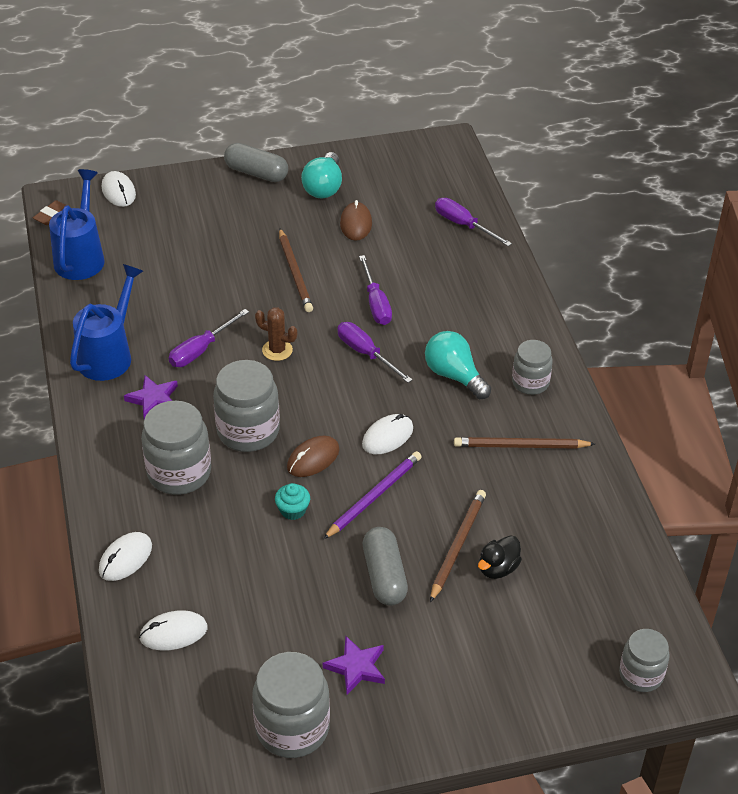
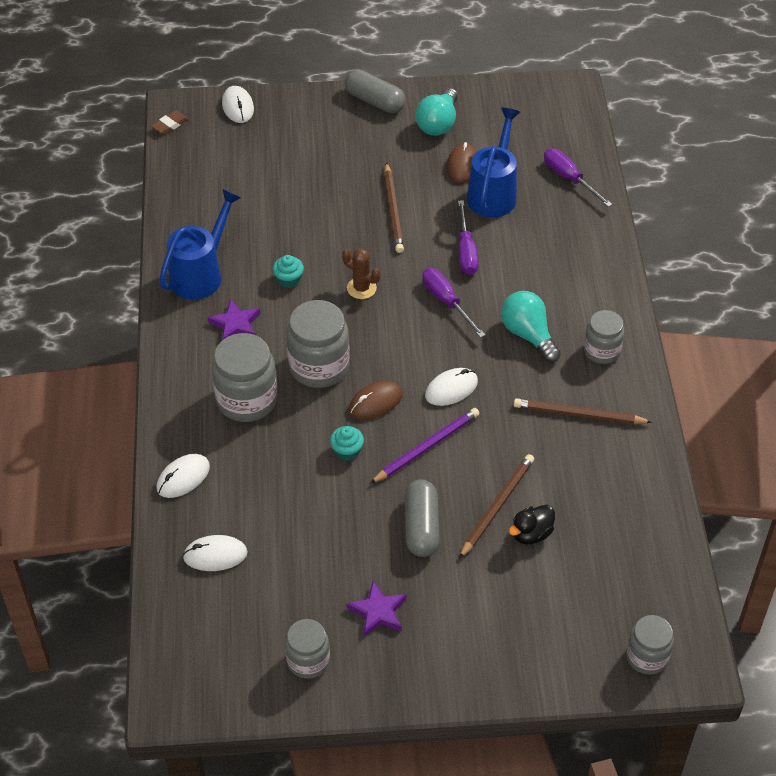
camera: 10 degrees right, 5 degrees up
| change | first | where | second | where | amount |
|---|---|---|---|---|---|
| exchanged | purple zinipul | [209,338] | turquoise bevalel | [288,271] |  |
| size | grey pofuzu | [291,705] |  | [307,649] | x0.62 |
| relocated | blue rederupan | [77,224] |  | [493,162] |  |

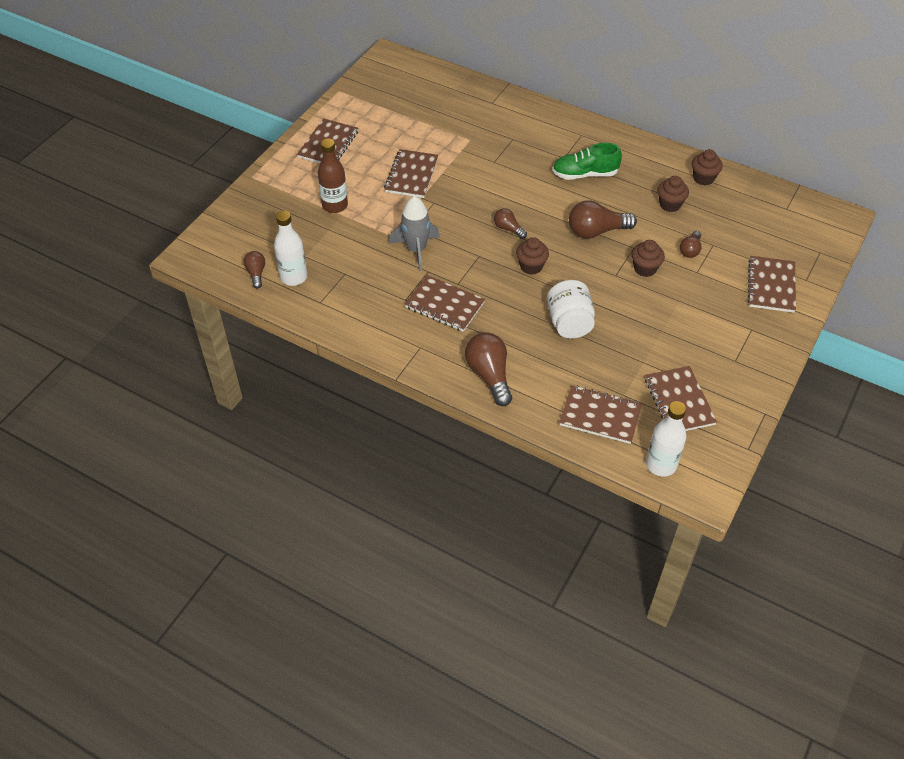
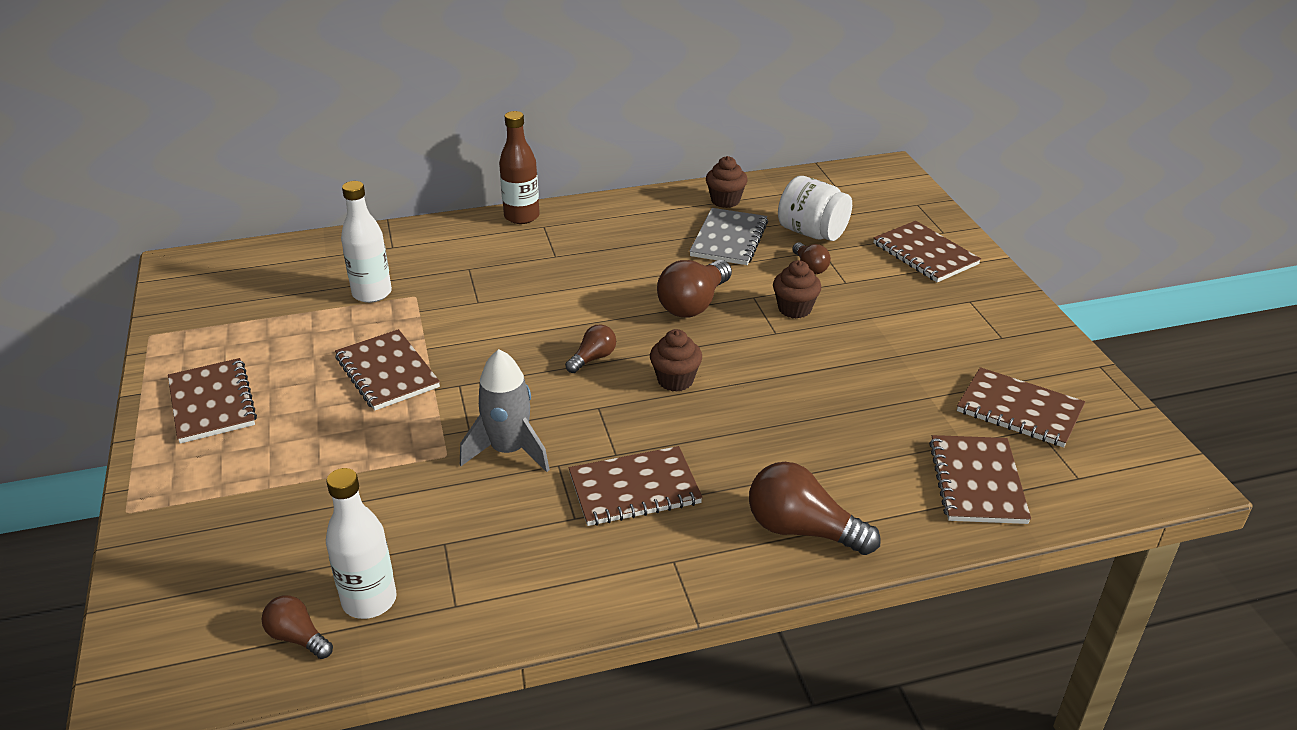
camera: 45 degrees left, 15 degrees down
| change | first | where | second | where | amount |
|---|---|---|---|---|---|
| relocated | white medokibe | [666,439] |  | [366,242] |  |
| relocated | brown medokibe | [333,175] |  | [519,167] |  |
| spun | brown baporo | [510,223] |  | [590,348] | 135 degrees clockwise |
| exchanged | brown bevalel | [673,194] | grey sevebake | [728,236] |  |
| relocated | white pofuzu | [571,309] |  | [815,208] |  |
| spun | brown sevebake | [600,414] |  | [980,479] | 60 degrees counterclockwise |
| missing | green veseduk | [587,161] |  |  |  |

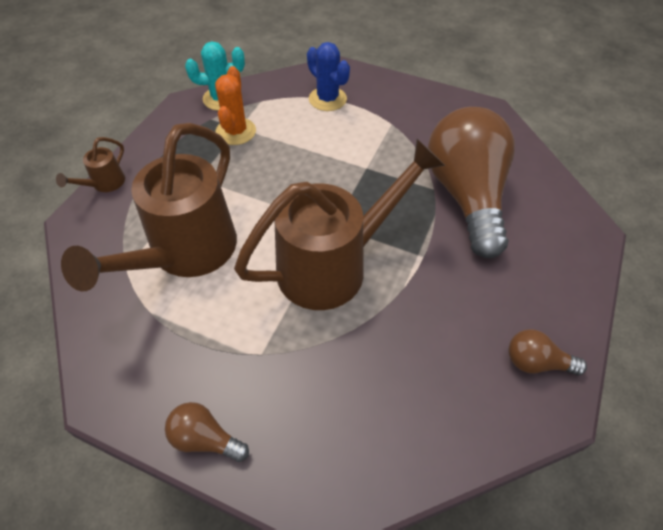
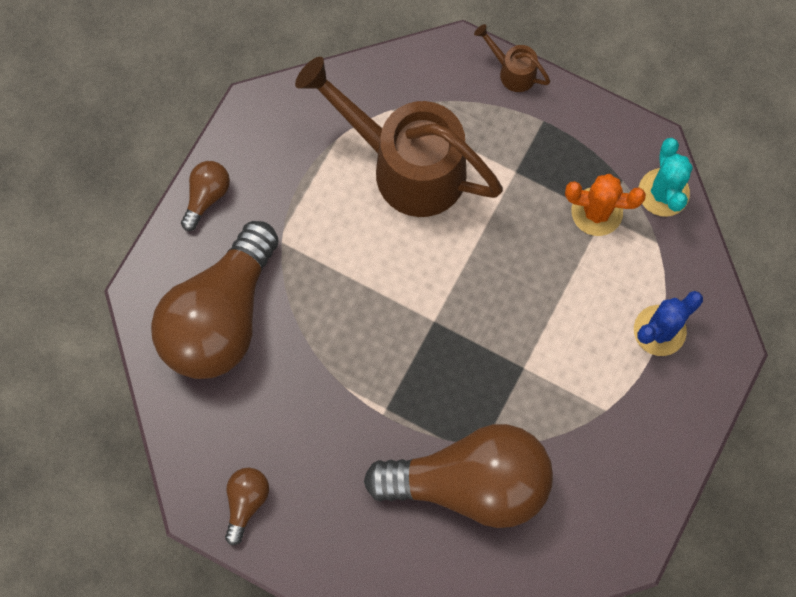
camera: 95 degrees right, 20 degrees up
| change | first | where | second | where | amount |
|---|---|---|---|---|---|
| appeared |  |  | brown baporo | [215,300] |  |
| missing | brown rederupan | [339,224] |  |  |  |

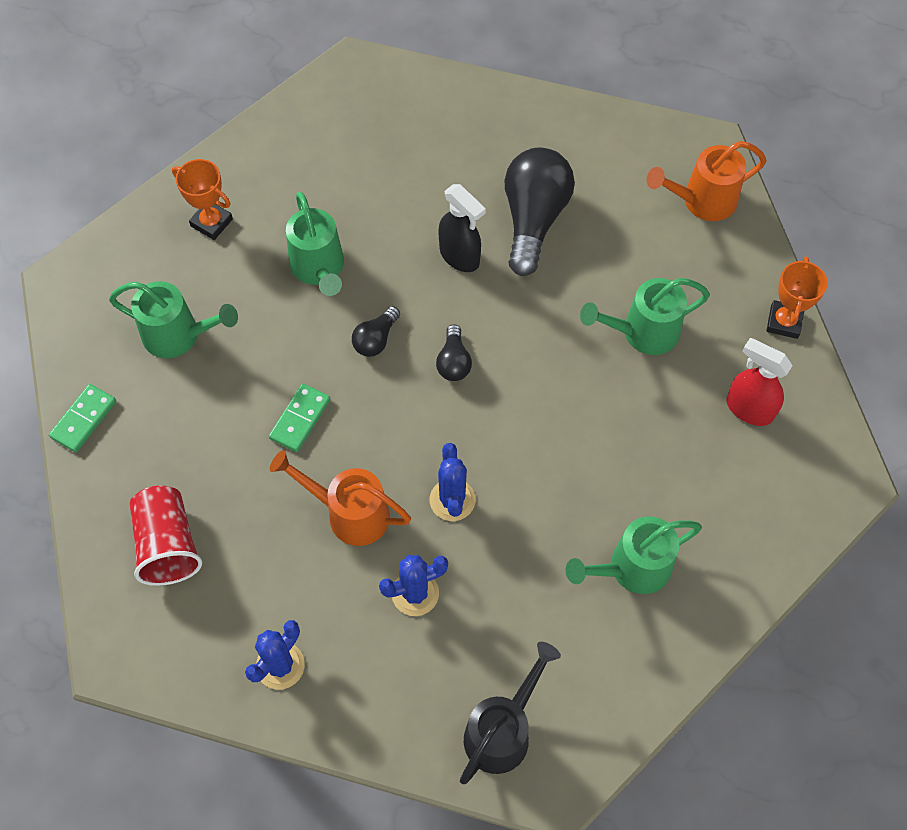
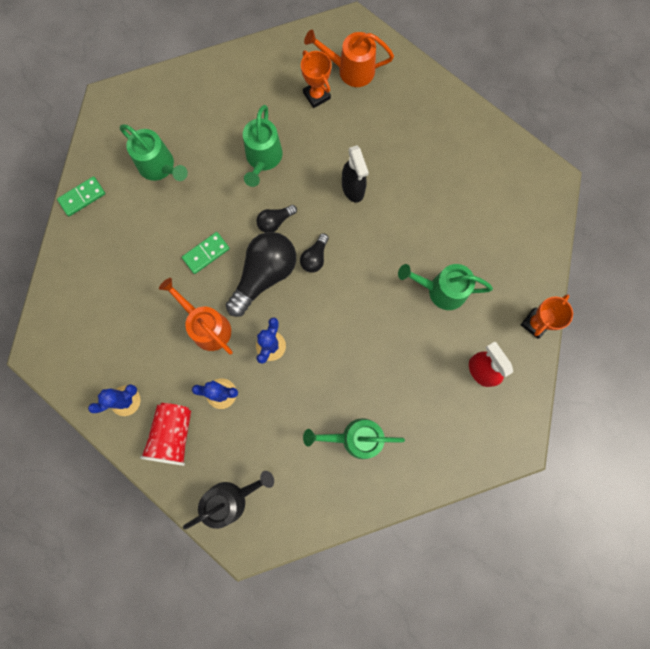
camera: 25 degrees right, 15 degrees up
| change | first | where | second | where | amount |
|---|---|---|---|---|---|
| relocated | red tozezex | [166,536] |  | [165,434] |  |
| relocated | black baporo | [539,212] |  | [261,274] |  |
| relocated | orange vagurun | [202,199] |  | [316,79] |  |
| relocated | orange rederupan | [707,181] |  | [349,58] |  |

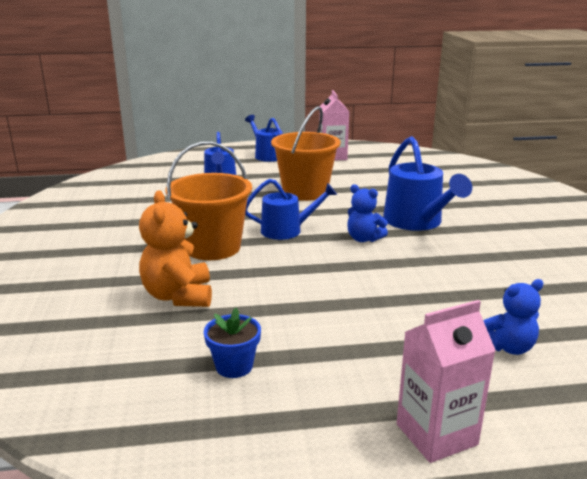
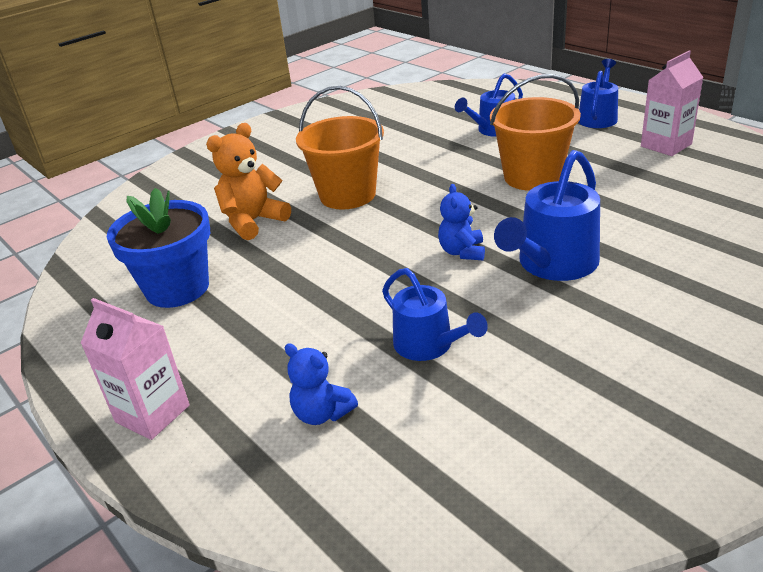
camera: 60 degrees right, 10 degrees up
| change | first | where | second | where | amount |
|---|---|---|---|---|---|
| size | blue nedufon | [232,343] |  | [158,248] | x1.99 |
| relocated | blue rederupan | [291,209] |  | [435,314] |  |

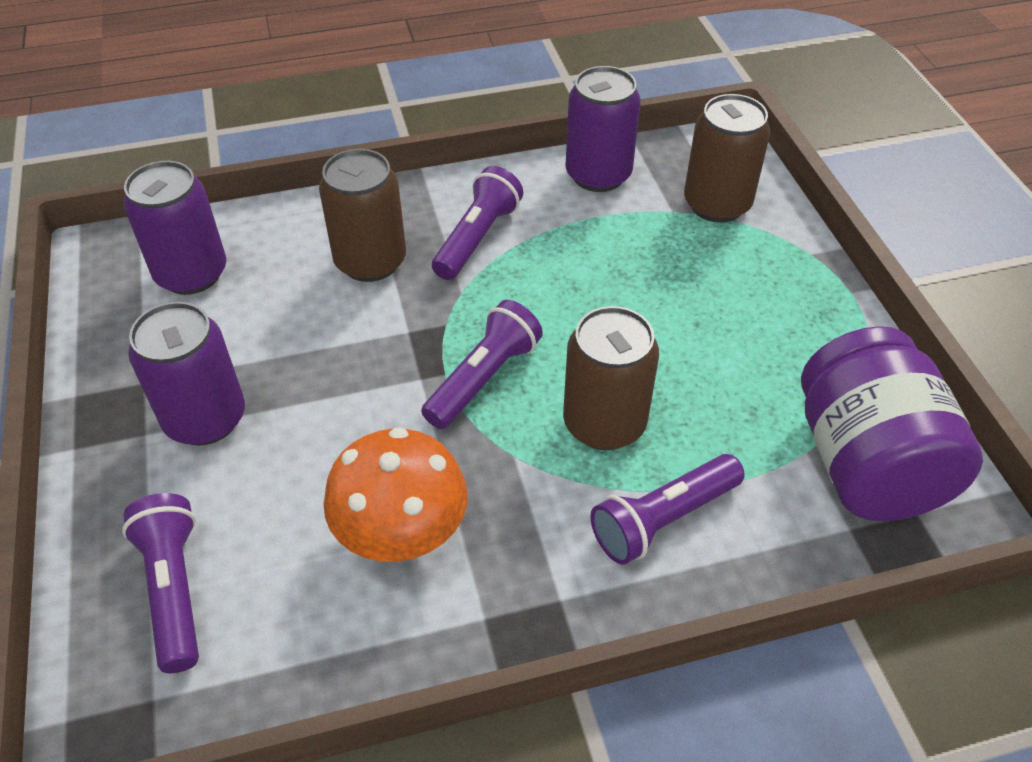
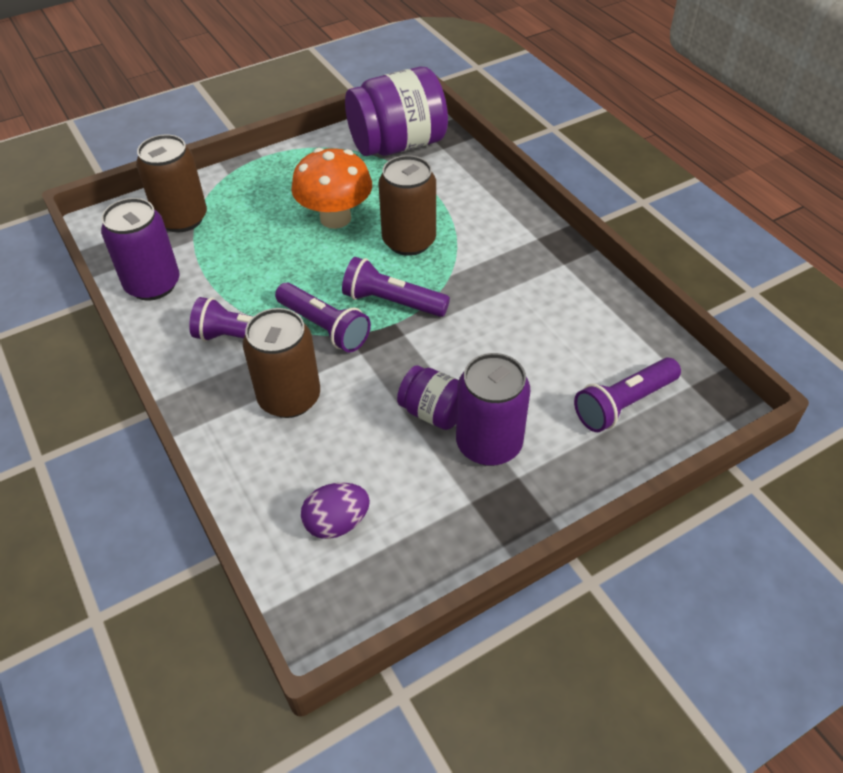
camera: 105 degrees left, 0 degrees up
| change | first | where | second | where | amount |
|---|---|---|---|---|---|
| relocated | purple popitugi | [667,509] |  | [323,318] |  |
| relocated | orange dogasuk | [396,494] |  | [331,188] |  |
| exchanged | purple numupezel | [175,228] | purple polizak | [335,511] |  |
| appeared |  |  | purple pofuzu | [428,398] |  |

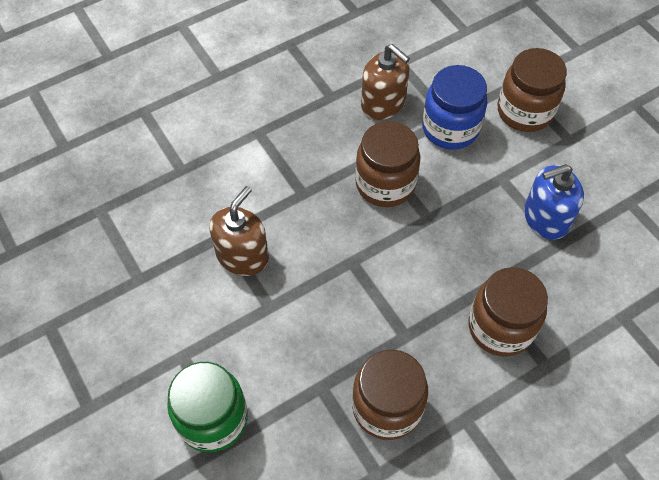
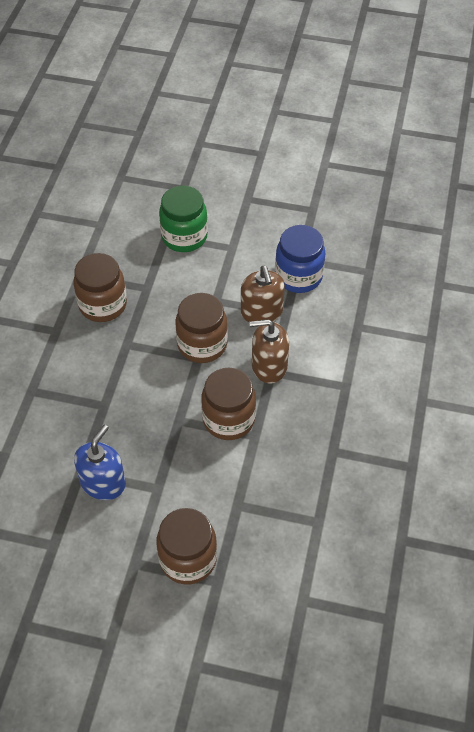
camera: 135 degrees right, 5 degrees down
| change | first | where | second | where | amount |
|---|---|---|---|---|---|
| relocated | brown pofuzu | [508,312] |  | [201,328] |  |
| relocated | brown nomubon | [385,82] |  | [269,351] |  |
| relocated | blue pofuzu | [454,107] |  | [300,259] |  |

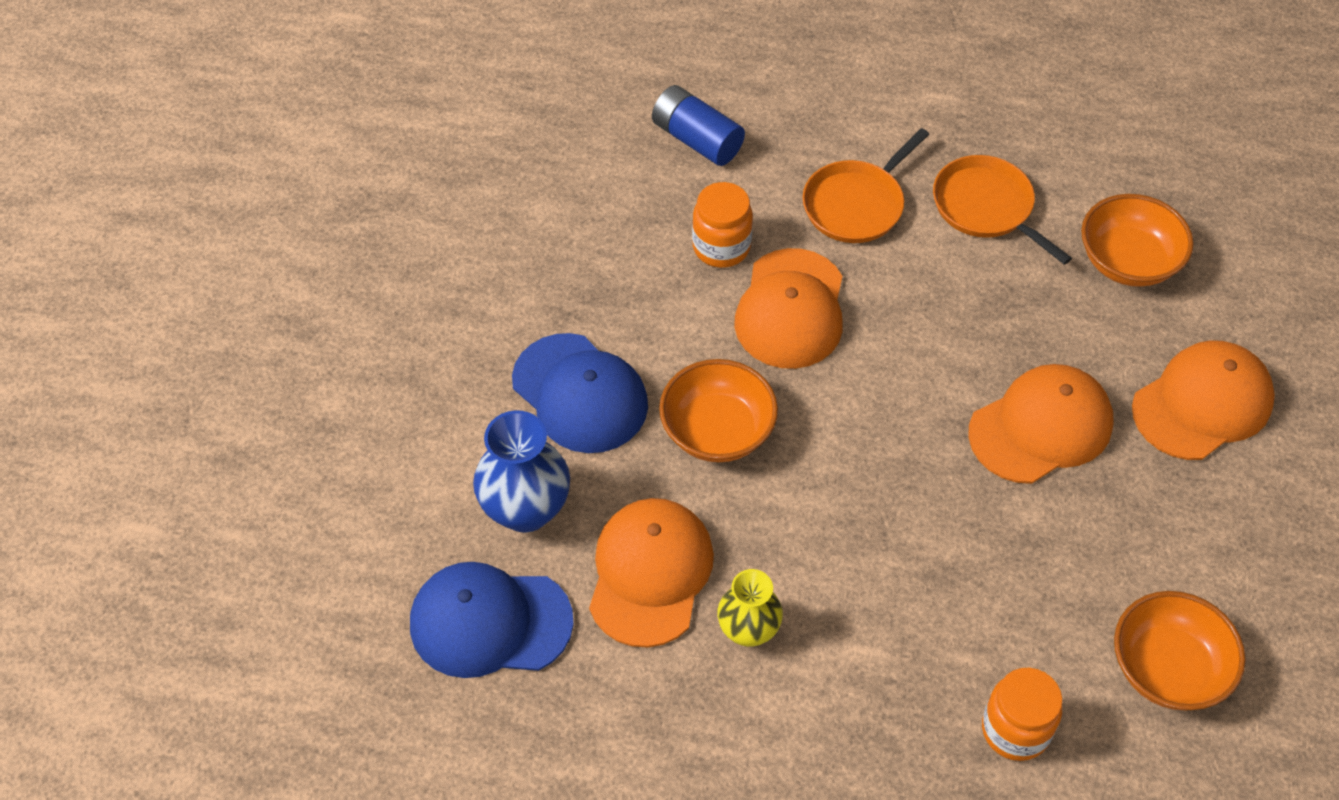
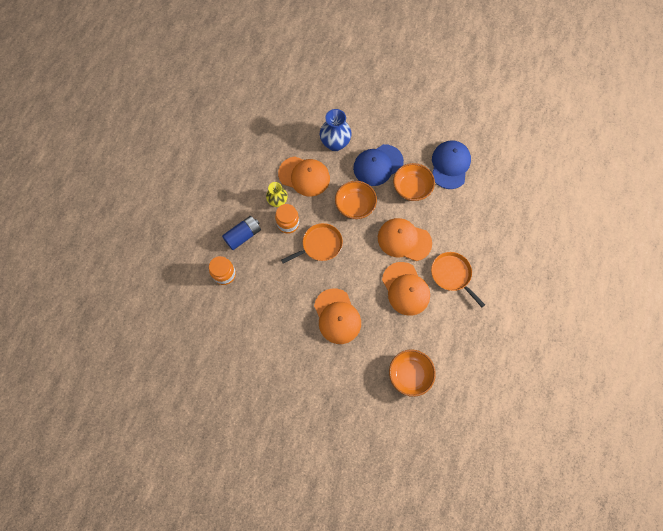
camera: 100 degrees right, 15 degrees up
| change | first | where | second | where | amount |
|---|---|---|---|---|---|
| relocated | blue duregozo | [698,125] |  | [241,233] |  |
| relocated | orange pofuzu | [722,225] |  | [287,219] |  |
| relocated | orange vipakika | [1002,210] |  | [312,243] |  |
| relocated | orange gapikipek | [1203,400] |  | [406,289] |  |
| relocated | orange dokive | [1180,650] |  | [414,182] |  |
| relocated | blue gapikipek | [492,620] |  | [451,164] |  |

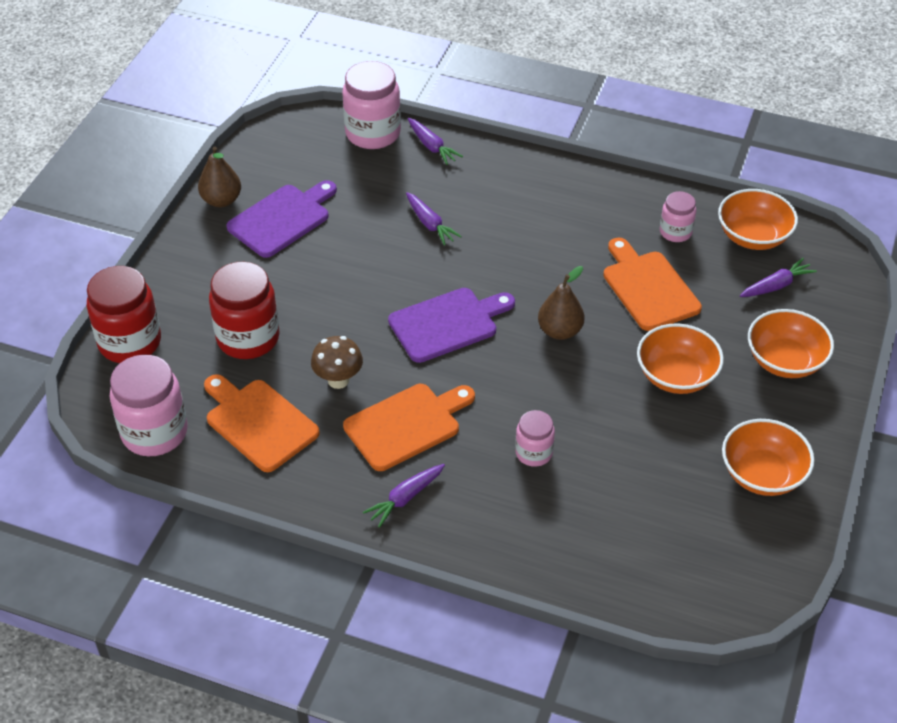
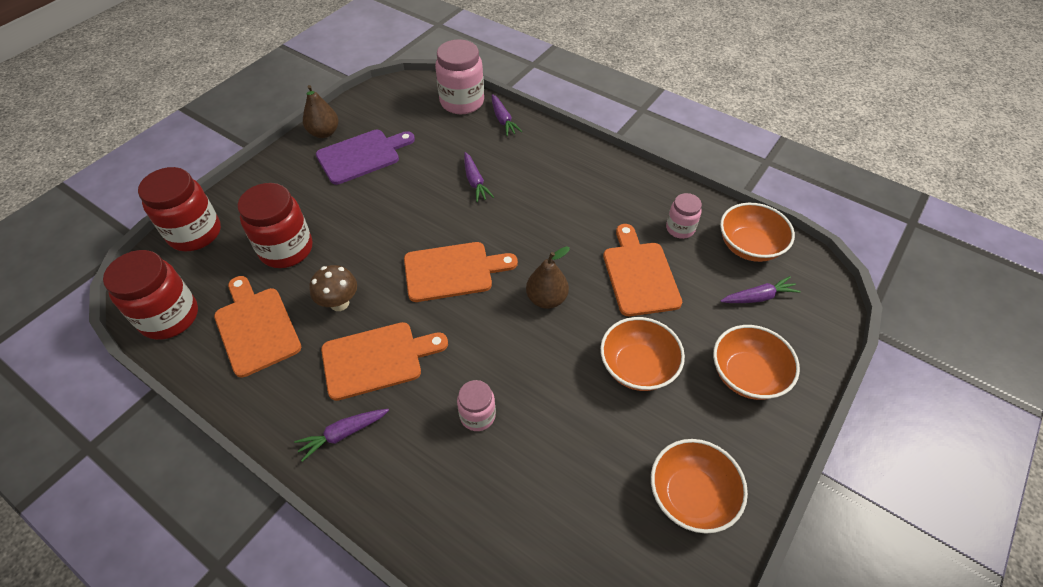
camera: 15 degrees right, 5 degrees up
| change | first | where | second | where | amount |
|---|---|---|---|---|---|
| colour | pink pofuzu | [149,405] | red pofuzu | [150,295] |  |
| colour | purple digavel | [451,325] | orange digavel | [461,272] |  |

